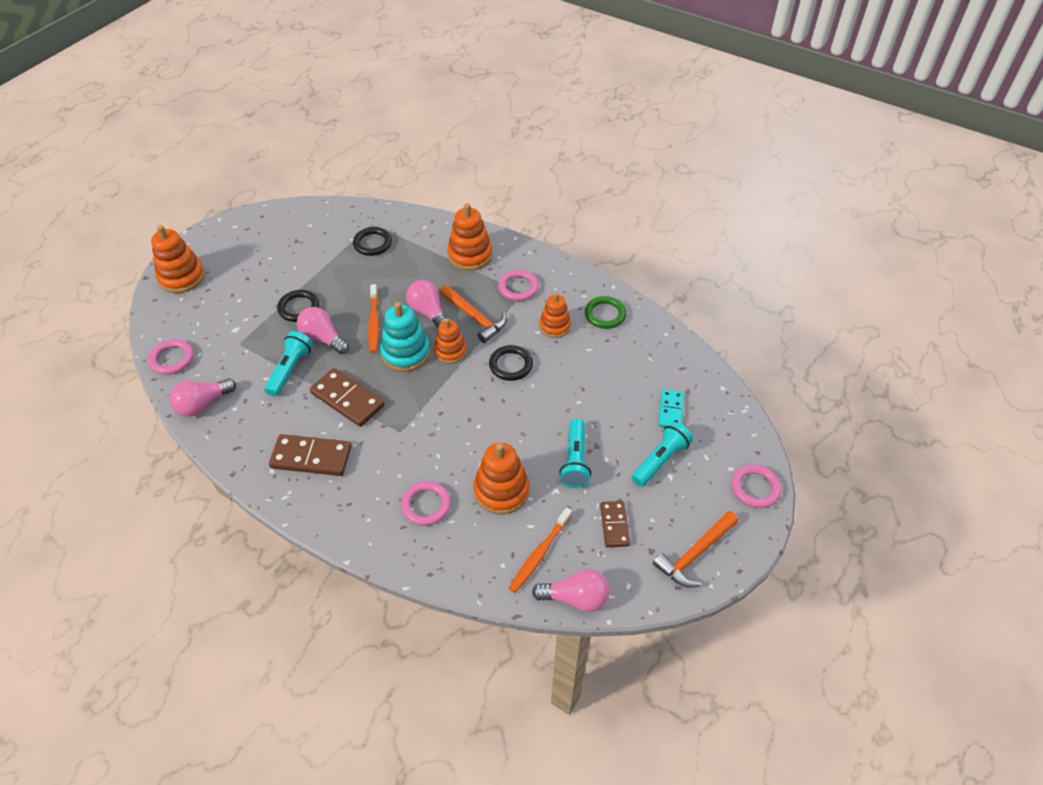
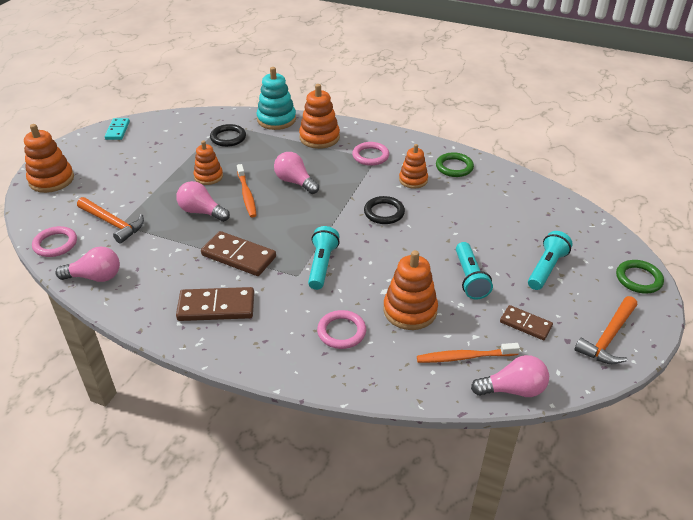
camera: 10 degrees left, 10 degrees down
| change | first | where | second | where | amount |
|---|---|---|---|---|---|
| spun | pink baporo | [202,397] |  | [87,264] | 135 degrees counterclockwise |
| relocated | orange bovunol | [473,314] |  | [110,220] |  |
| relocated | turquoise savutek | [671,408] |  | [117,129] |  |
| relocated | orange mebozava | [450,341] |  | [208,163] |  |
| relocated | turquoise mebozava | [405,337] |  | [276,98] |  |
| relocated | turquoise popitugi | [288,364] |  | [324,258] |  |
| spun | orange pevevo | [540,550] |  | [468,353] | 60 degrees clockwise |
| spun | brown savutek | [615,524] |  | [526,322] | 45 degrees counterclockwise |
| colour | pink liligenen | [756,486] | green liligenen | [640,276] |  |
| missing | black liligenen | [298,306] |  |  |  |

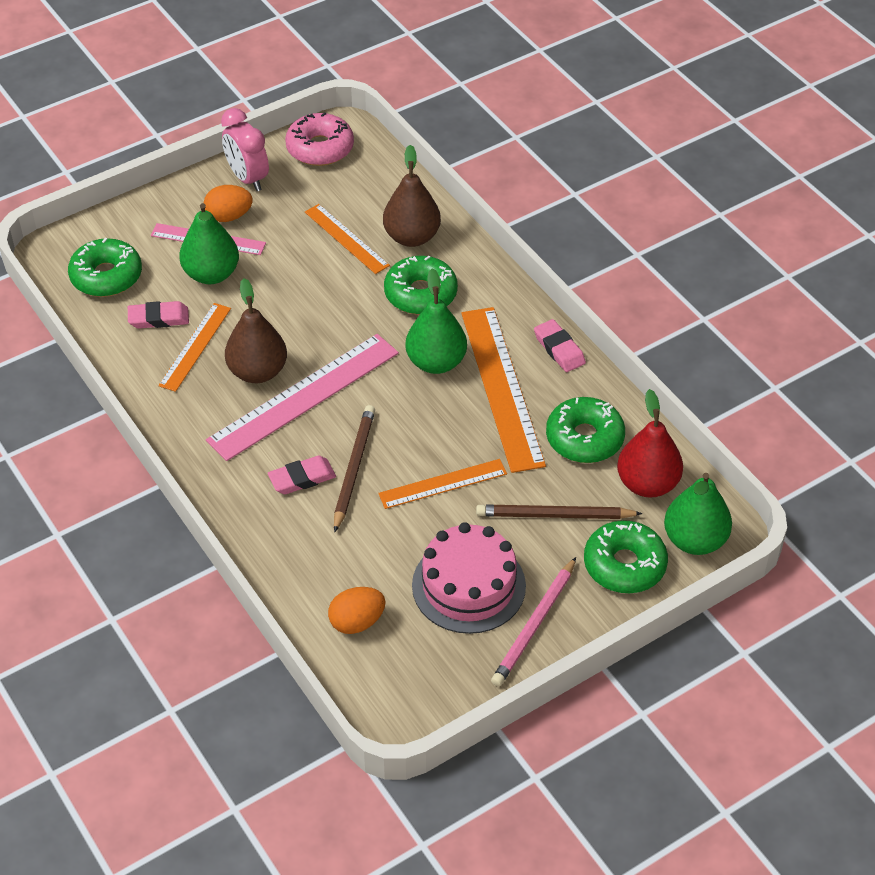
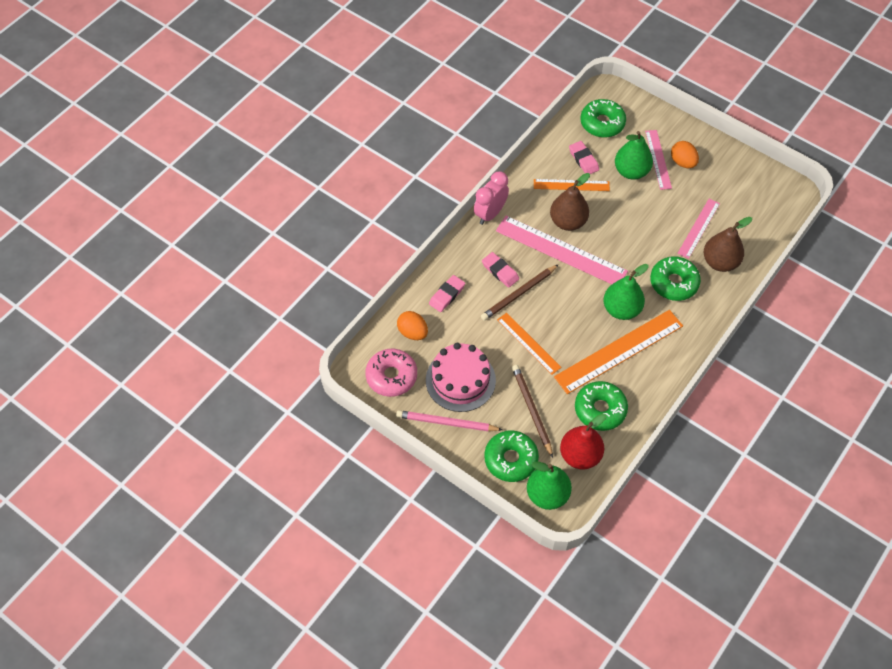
camera: 70 degrees right, 10 degrees up
| change | first | where | second | where | amount |
|---|---|---|---|---|---|
| relocated | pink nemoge | [319,139] |  | [391,373] |  |
| relocated | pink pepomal | [560,345] |  | [447,293] |  |
| relocated | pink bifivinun | [245,149] |  | [491,198] |  |
| spun | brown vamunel | [354,469] |  | [520,292] | 150 degrees clockwise |
| colour | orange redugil | [347,239] | pink redugil | [698,229] |  |

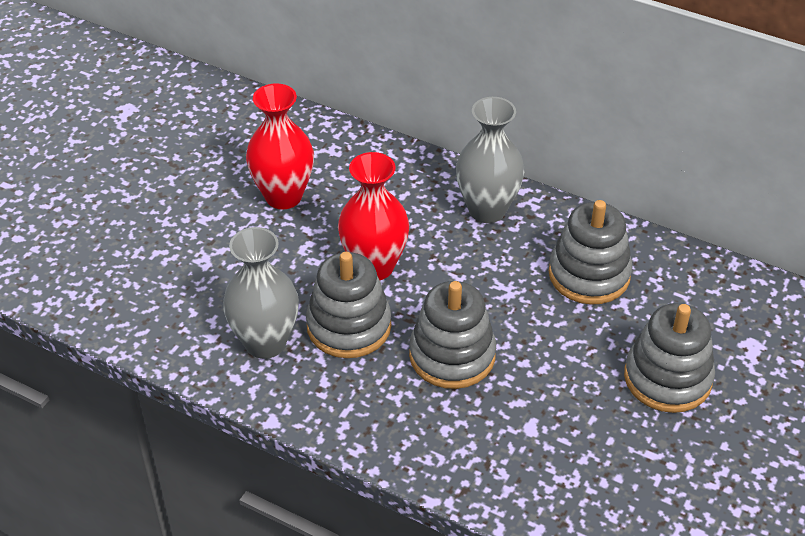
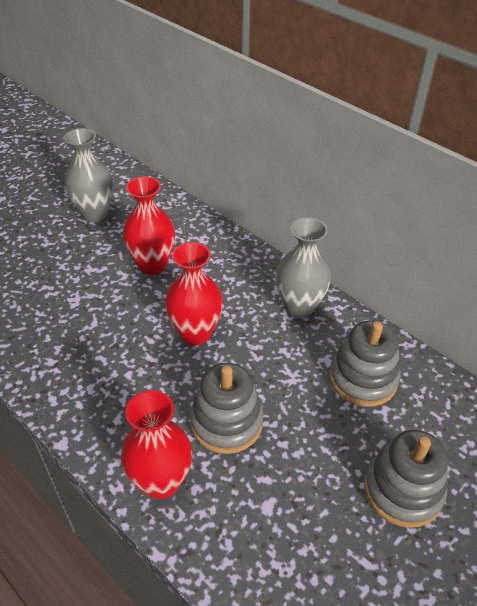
camera: 15 degrees right, 0 degrees up
| change | first | where | second | where | amount |
|---|---|---|---|---|---|
| relocated | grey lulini | [261,293] |  | [88,175] |  |
| appeared |  |  | red lulini | [156,444] |  |
| missing | grey mebozava | [348,305] |  |  |  |

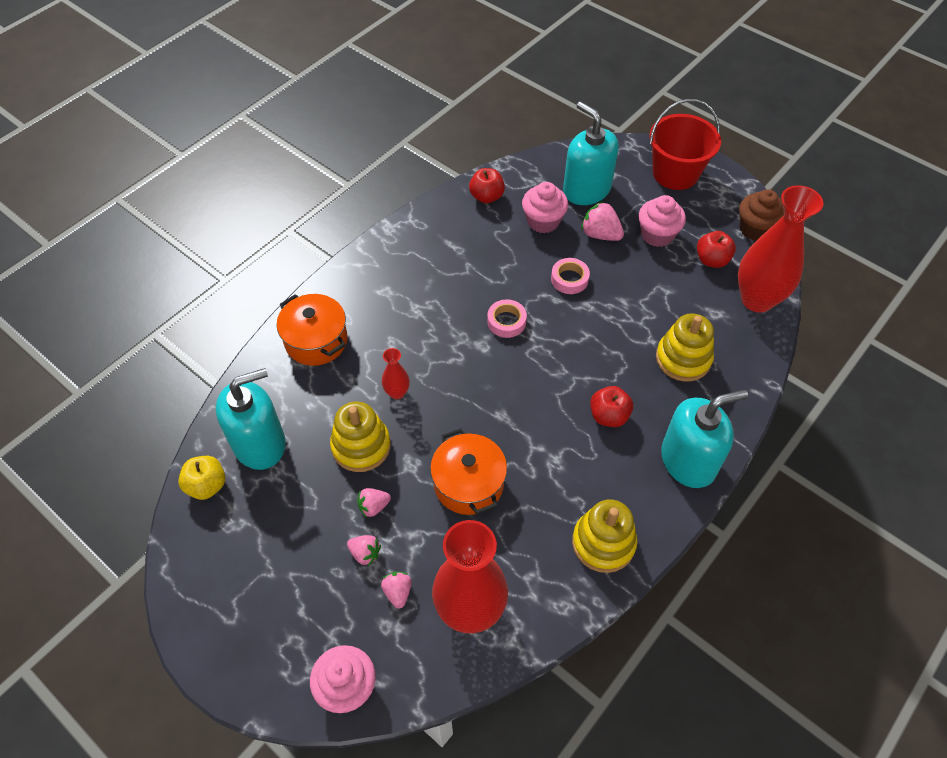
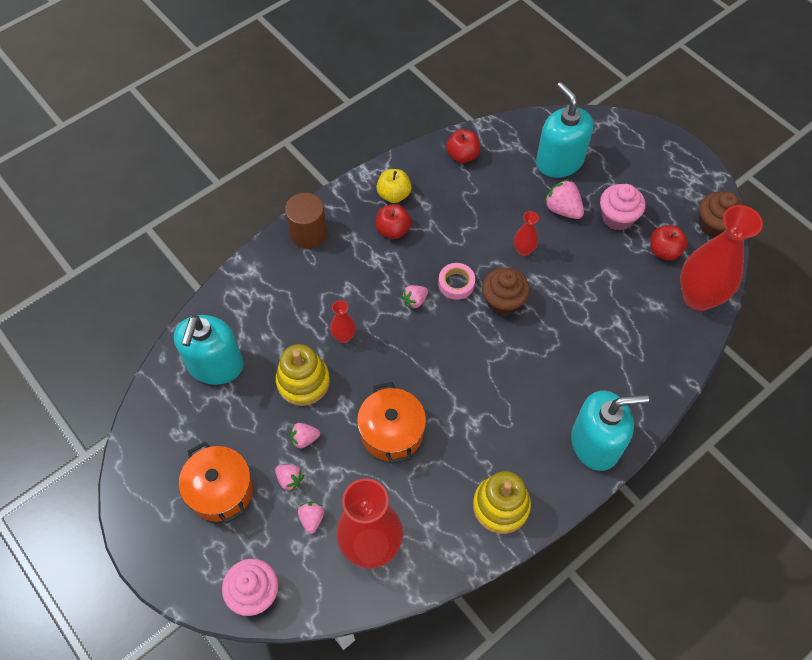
camera: 10 degrees right, 5 degrees up
| change | first | where | second | where | amount |
|---|---|---|---|---|---|
| spun | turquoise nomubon | [251,419] |  | [209,350] | 120 degrees clockwise |
| relocated | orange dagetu | [312,330] |  | [216,482] |  |
| appeared |  |  | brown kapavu | [306,220] |  |
| relocated | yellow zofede | [201,478] |  | [394,186] |  |
| relocated | red zofede | [611,406] |  | [393,221] |  |
| appeared |  |  | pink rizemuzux | [415,297] |  |
| appeared |  |  | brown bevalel | [506,291] |  |
| exchanged | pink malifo | [570,276] | red lulini | [526,233] |  |
| missing | pink bevalel | [545,207] |  |  |  |
| missing | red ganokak | [685,144] |  |  |  |
| missing | yellow mebozava | [685,347] |  |  |  |

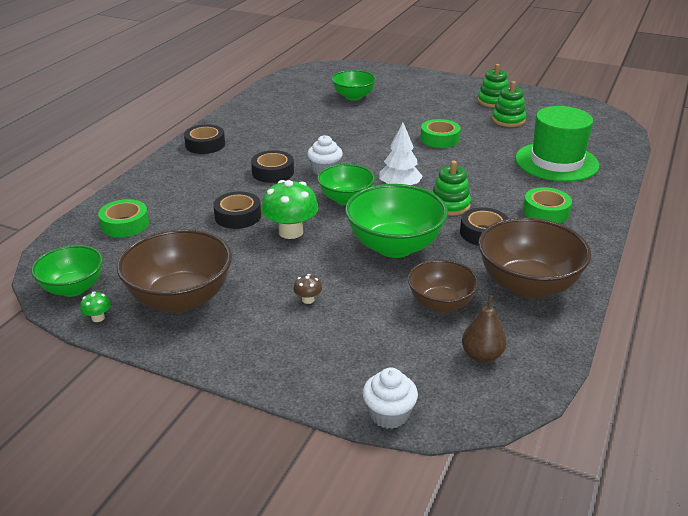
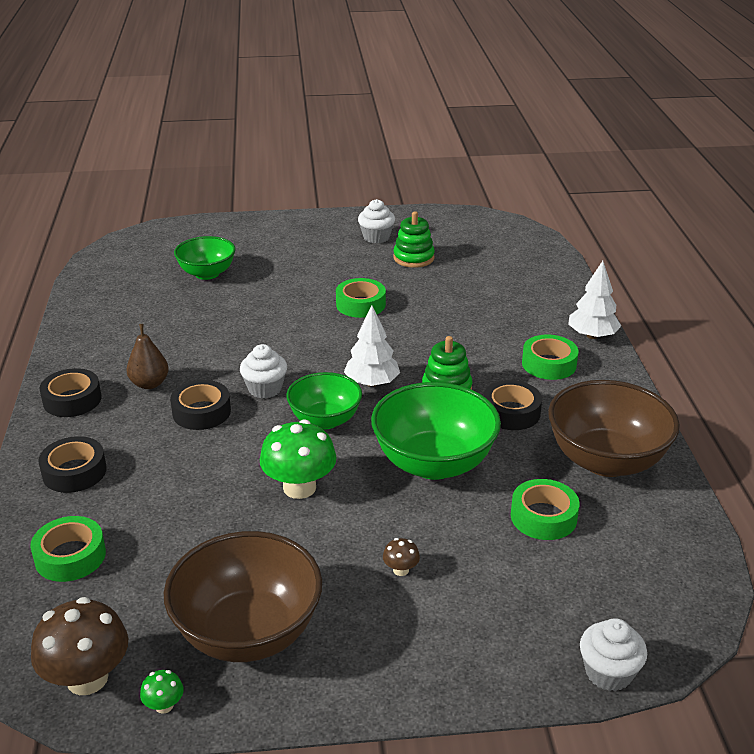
camera: 30 degrees left, 0 degrees up
| change | first | where | second | where | amount |
|---|---|---|---|---|---|
| exchanged | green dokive | [67,271] | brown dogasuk | [79,646] |  |
| relocated | black malifo | [237,210] |  | [72,464] |  |
| relocated | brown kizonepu | [484,329] |  | [147,356] |  |
| exchanged | green mebozava | [493,86] | white bevalel | [376,221] |  |
| exchanged | brown dokive | [443,286] | green malifo | [545,509] |  |
| appeared |  |  | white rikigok | [594,300] |  |
| missing | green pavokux | [557,144] |  |  |  |

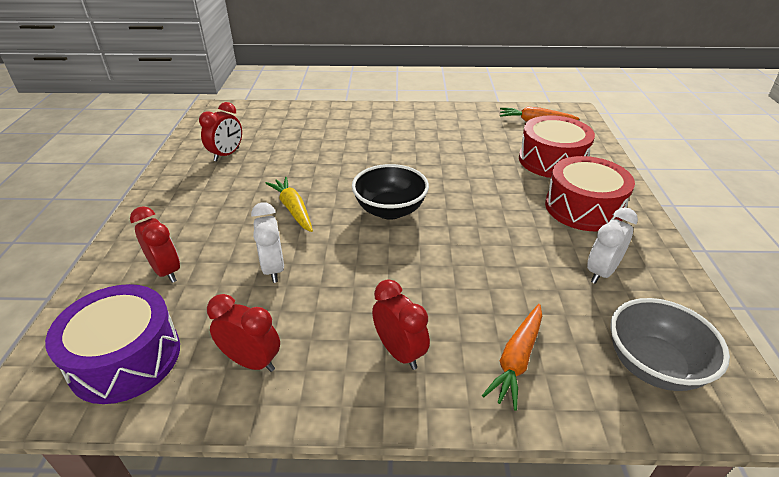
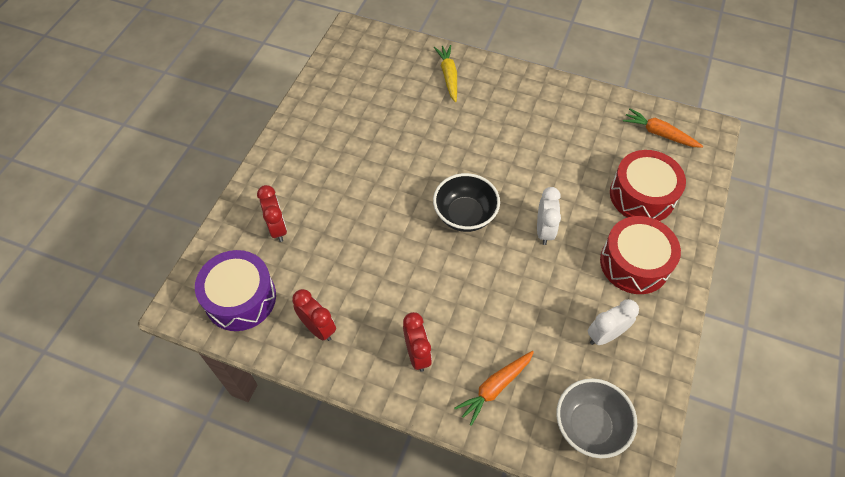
camera: 20 degrees right, 20 degrees up
| change | first | where | second | where | amount |
|---|---|---|---|---|---|
| relocated | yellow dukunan | [289,204] |  | [445,73] |  |
| relocated | white bifivinun | [267,242] |  | [549,216] |  |
| missing | red bifivinun | [220,132] |  |  |  |

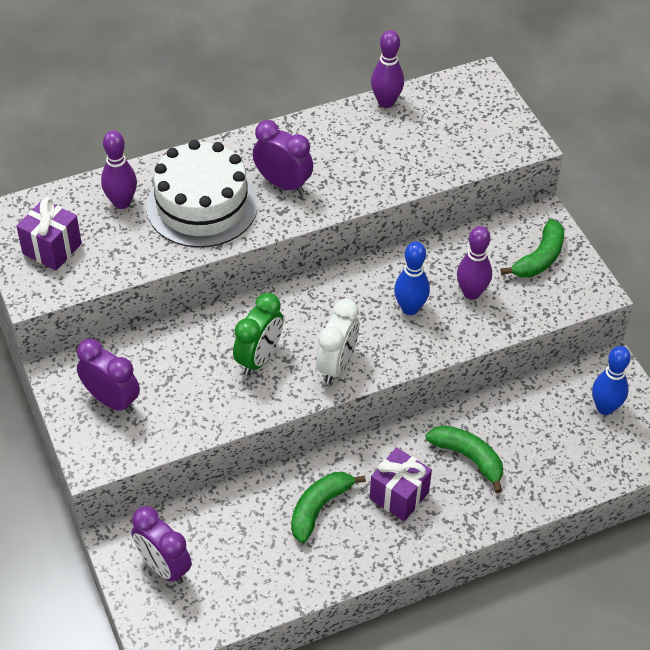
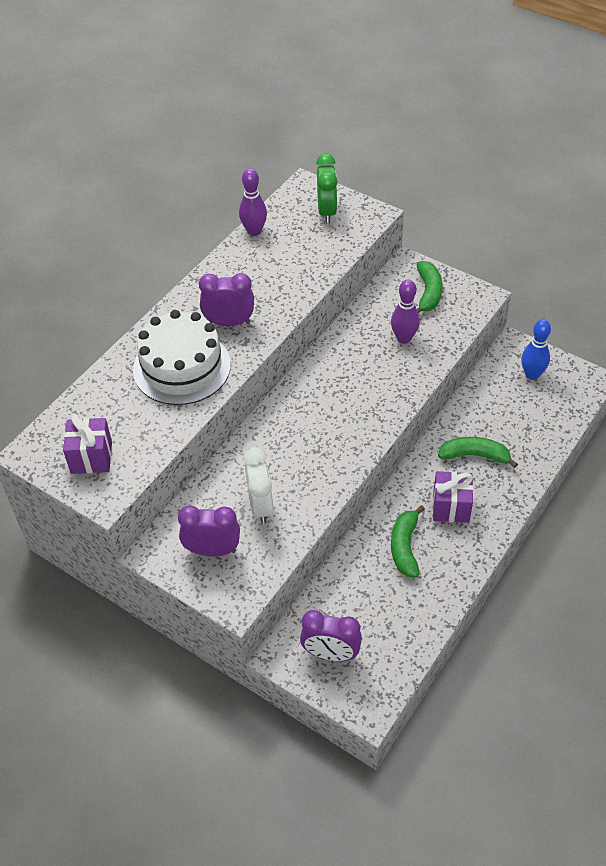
camera: 30 degrees left, 0 degrees up
| change | first | where | second | where | amount |
|---|---|---|---|---|---|
| relocated | white bifivinun | [337,341] |  | [259,485] |  |
| relocated | green bifivinun | [258,334] |  | [326,188] |  |
| missing | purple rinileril | [119,169] |  |  |  |
| missing | blue rinileril | [412,278] |  |  |  |

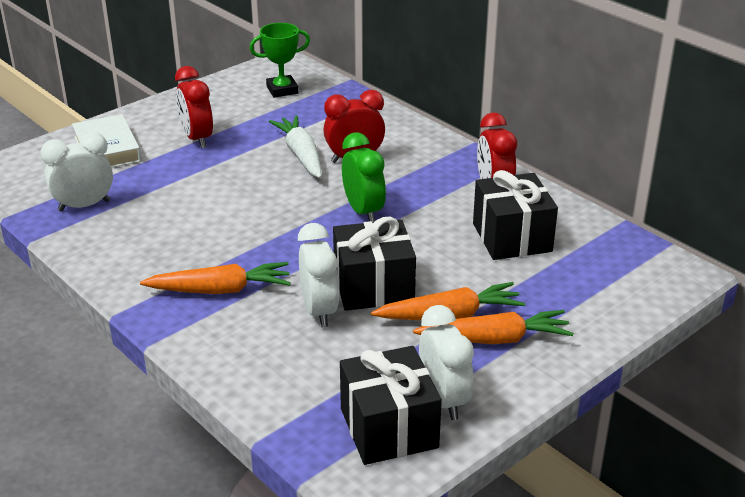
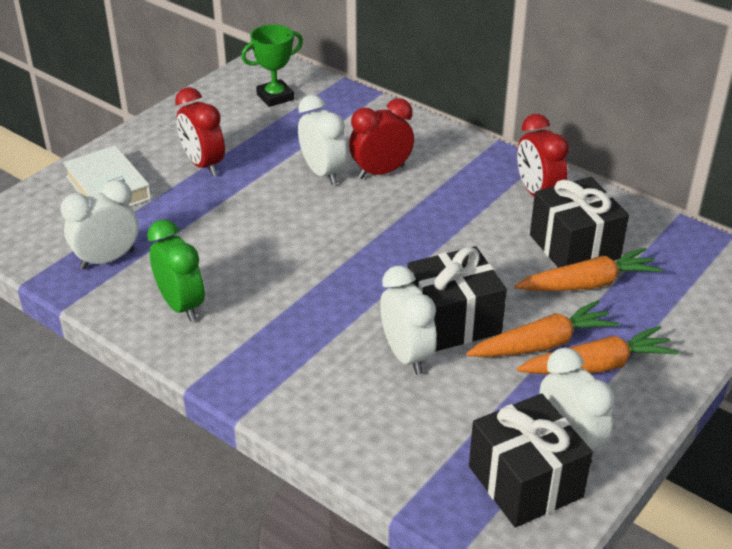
camera: 10 degrees left, 5 degrees up
| change | first | where | second | where | amount |
|---|---|---|---|---|---|
| relocated | green bifivinun | [364,177] |  | [176,271] |  |
| exchanged | white dukunan | [295,146] | white bifivinun | [322,140] |  |
| relocated | orange dukunan | [215,278] |  | [588,269] |  |

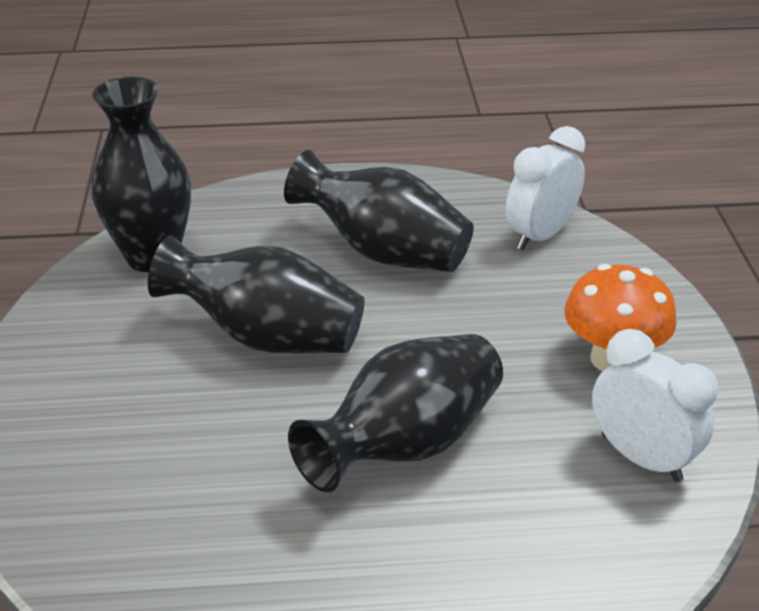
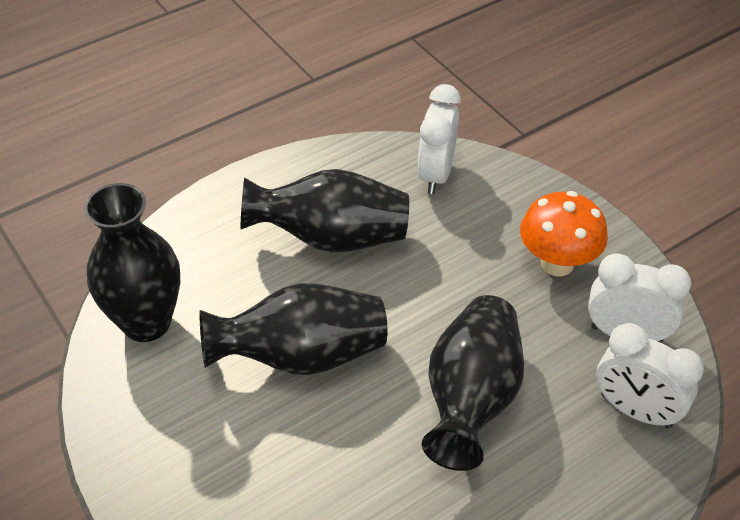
camera: 30 degrees left, 10 degrees up
| change | first | where | second | where | amount |
|---|---|---|---|---|---|
| appeared |  |  | white bifivinun | [650,375] |  |

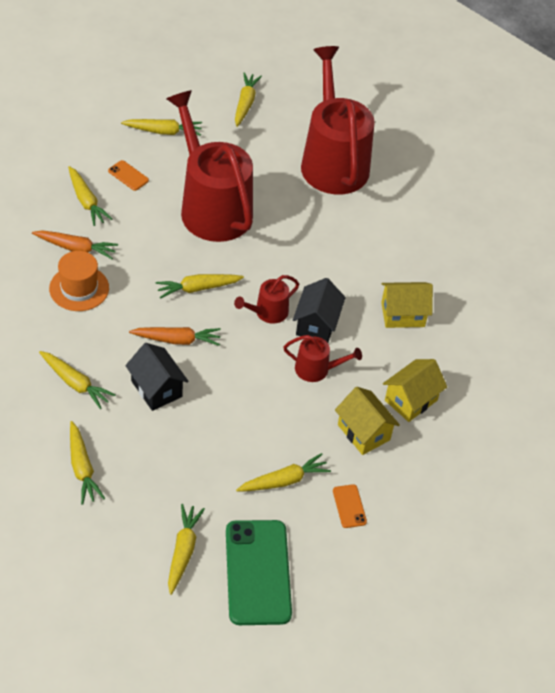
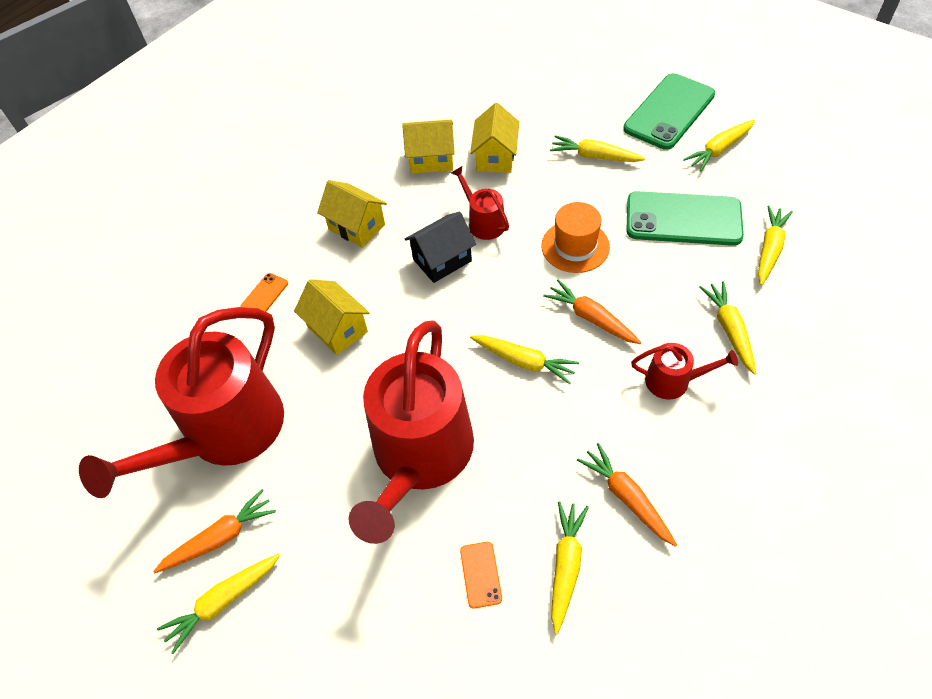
camera: 130 degrees left, 5 degrees up
| change | first | where | second | where | amount |
|---|---|---|---|---|---|
| appeared |  |  | orange dukunan | [214,531] |  |
| relocated | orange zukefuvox | [350,506] |  | [264,292] |  |
| appeared |  |  | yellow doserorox | [332,317] |  |
| relocated | orange pavokux | [79,281] |  | [575,237] |  |
| appeared |  |  | green zukefuvox | [685,218] |  |
| relocated | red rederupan | [266,299] |  | [684,371] |  |
| missing | yellow dukunan | [161,127] |  |  |  |
| missing | black doserorox | [157,377] |  |  |  |

